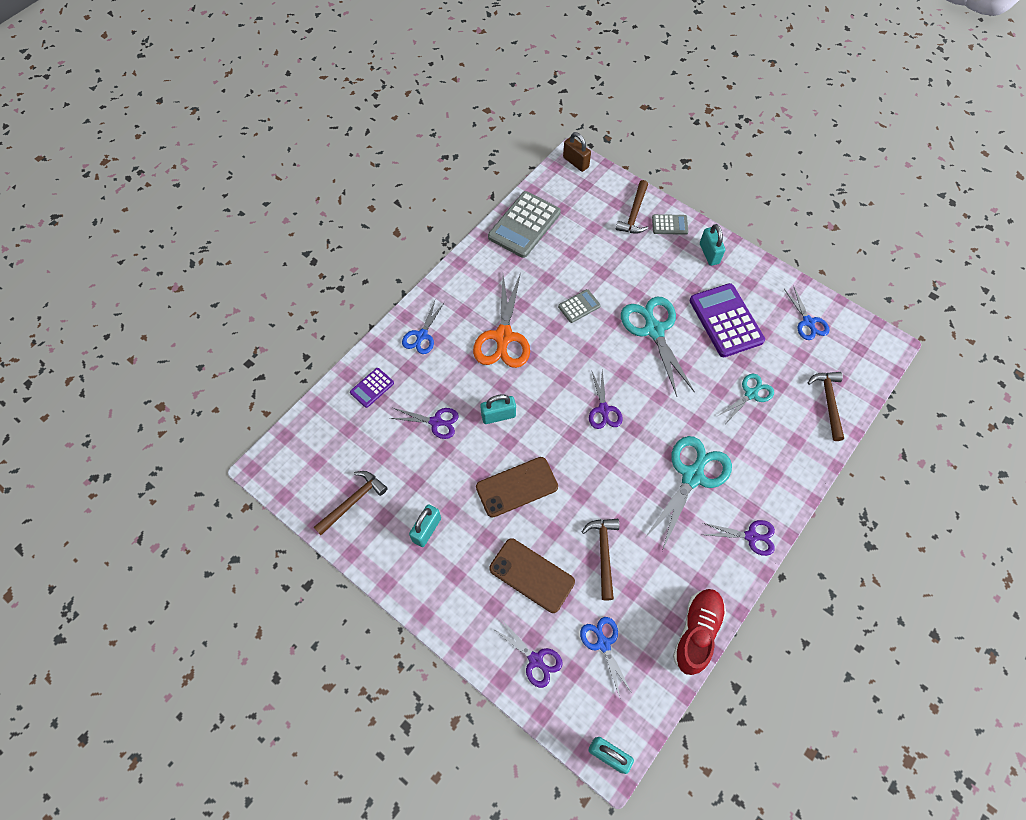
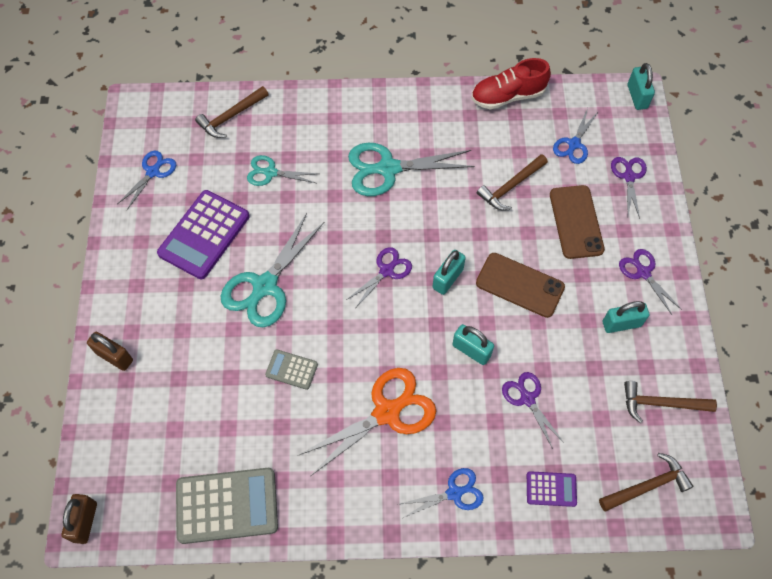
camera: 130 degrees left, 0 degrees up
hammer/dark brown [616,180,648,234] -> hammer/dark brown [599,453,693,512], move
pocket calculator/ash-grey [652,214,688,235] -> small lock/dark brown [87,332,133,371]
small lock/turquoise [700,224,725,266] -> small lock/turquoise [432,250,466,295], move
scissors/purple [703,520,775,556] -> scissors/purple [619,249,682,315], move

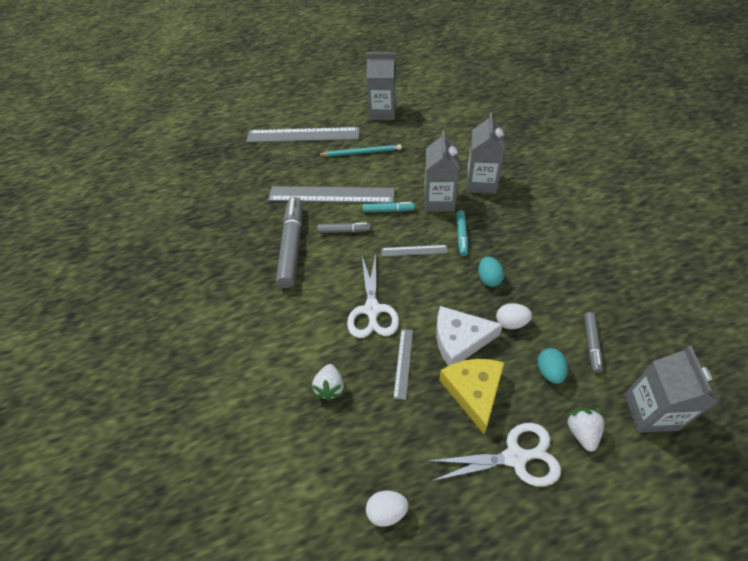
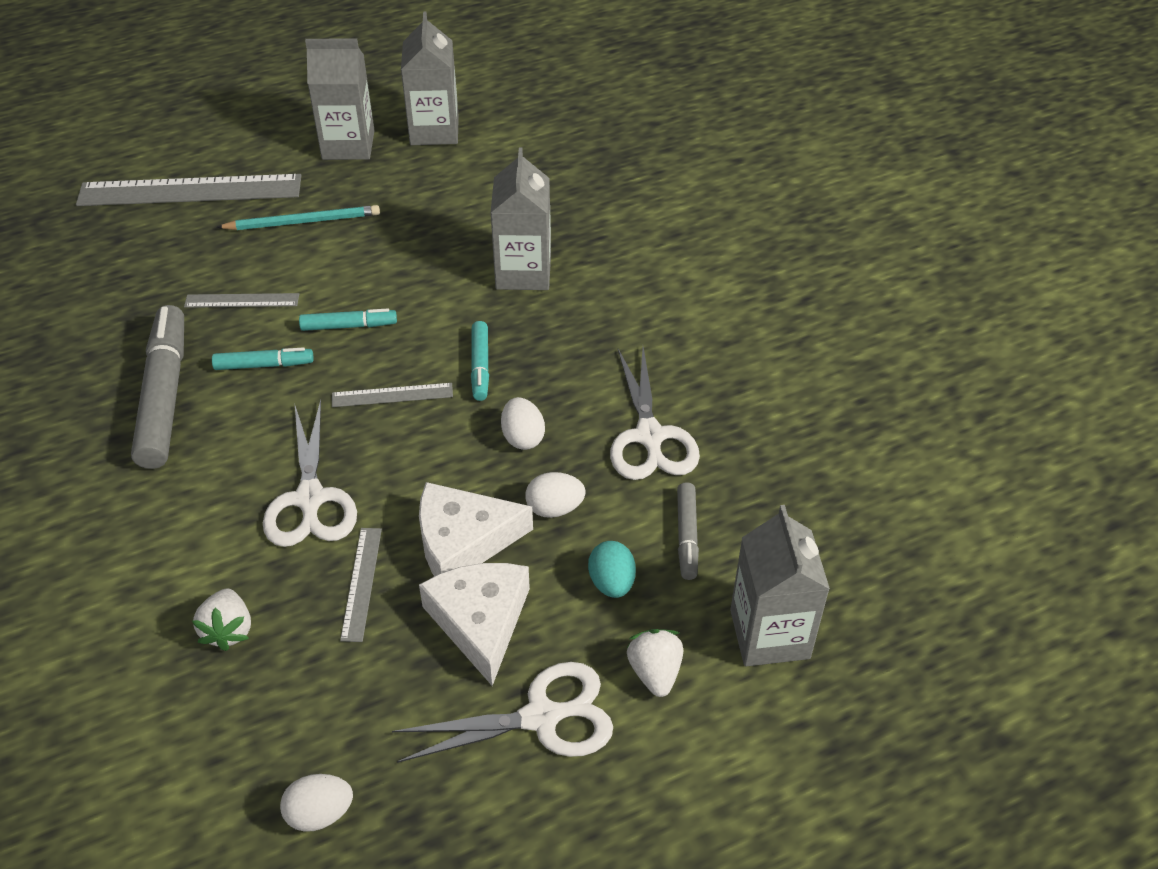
camera: 10 degrees left, 5 degrees down
milk carton/ash-grey [424,131,460,212] -> milk carton/ash-grey [401,12,459,145], move
straightedge/ash-grey [268,186,395,203] -> straightedge/ash-grey [184,293,299,308], x0.47
marker/ash-grey [317,223,371,233] -> marker/turquoise [212,347,313,370]
egg shape/turquoise [478,257,504,287] -> egg shape/white [501,397,545,450]
cheese wedge/yellow [439,359,504,434] -> cheese wedge/white [419,563,530,686]
none -> scissors/white [610,347,700,480]

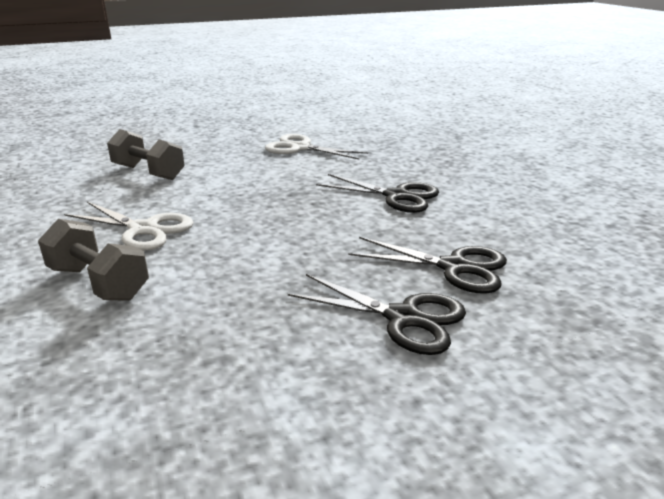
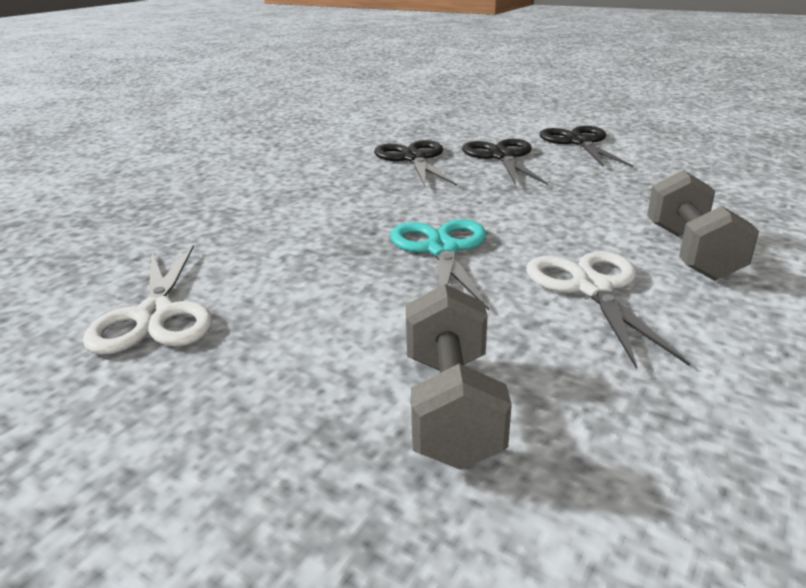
camera: 125 degrees left, 0 degrees up
scissors/black [316,174,439,213] -> scissors/black [540,126,633,168], move
none -> scissors/turquoise [391,219,489,311]

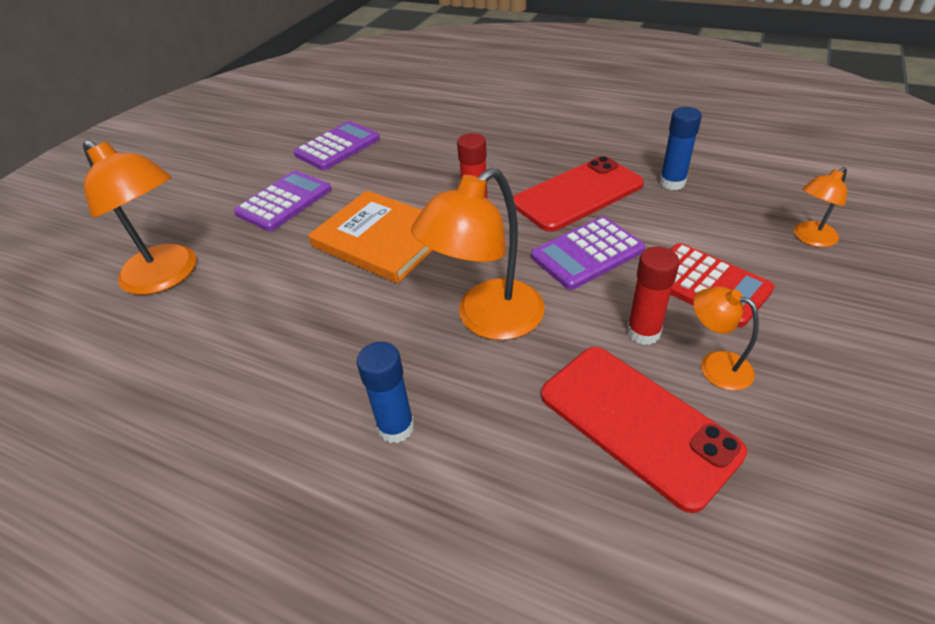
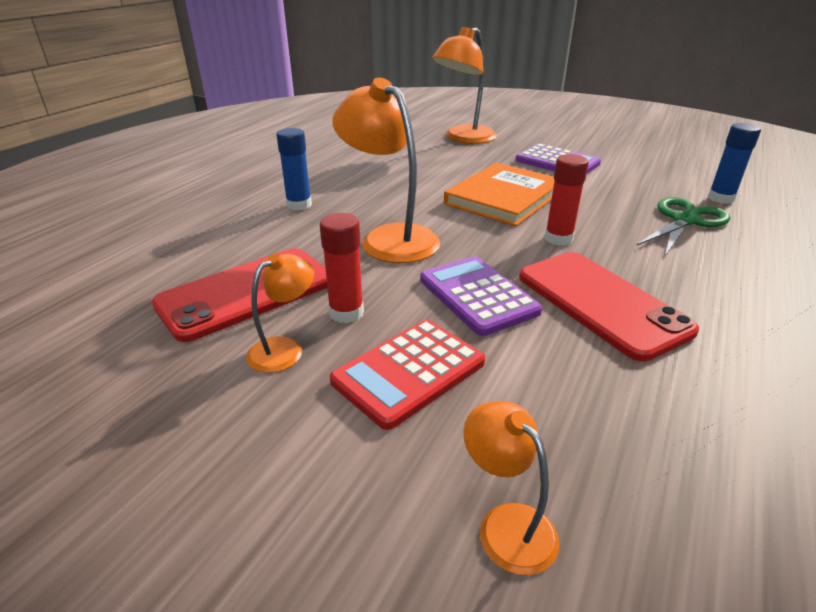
camera: 90 degrees right, 10 degrees down
glue/blue [659,107,702,190] -> glue/blue [708,123,761,204], move
pocket calculator/purple [294,121,380,170] -> none
none -> scissors/emerald [636,197,731,256]

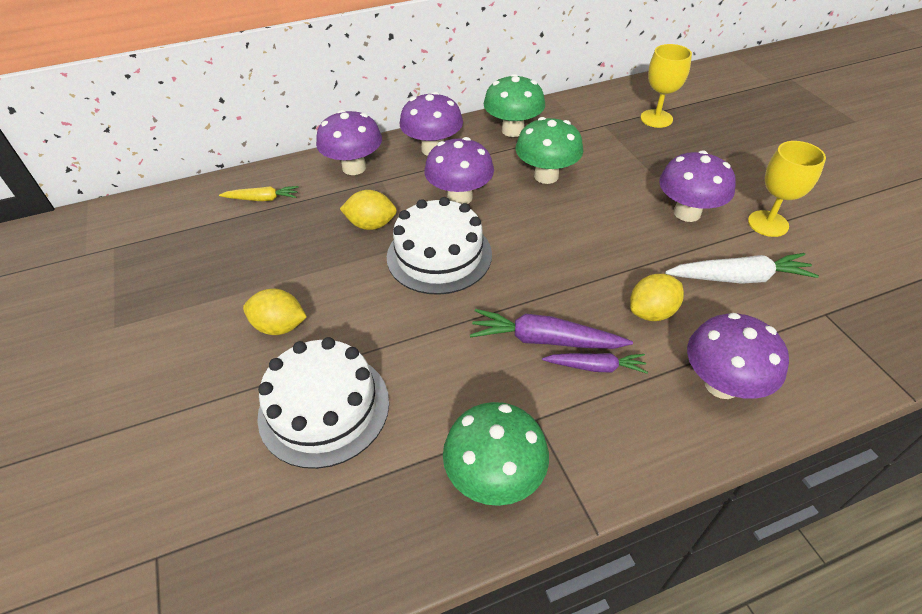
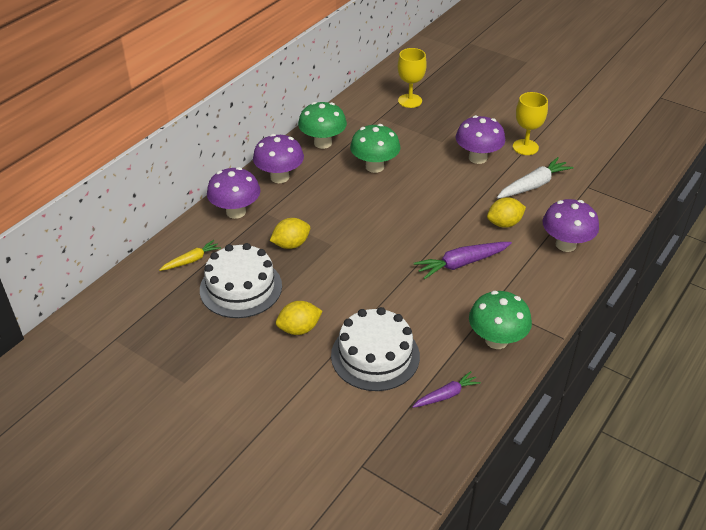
camera: 35 degrees left, 5 degrees down
toadstool/purple [424,137,494,204] -> none
layer cake/white [387,197,492,295] -> layer cake/white [200,243,282,318], move
toy lemon/yellow [630,274,684,321] -> toy lemon/yellow [487,197,526,228], 45 degrees clockwise
root vegetable/purple [542,353,648,374] -> root vegetable/purple [412,371,481,408], move

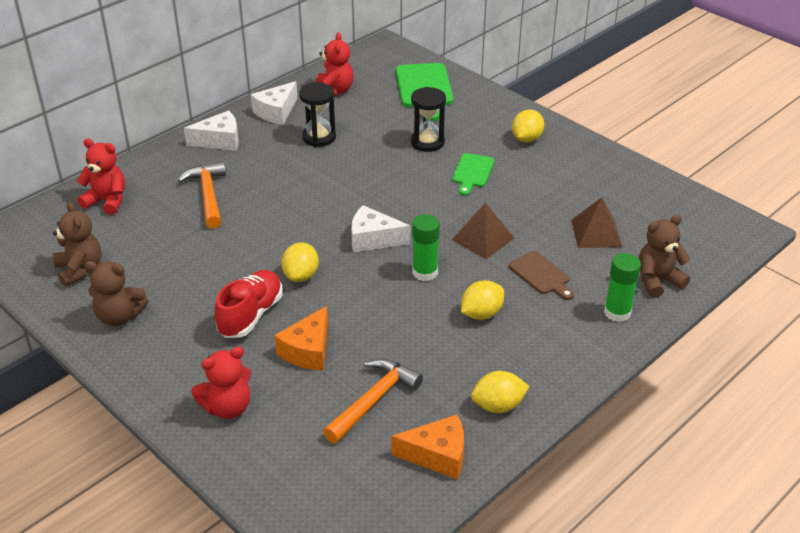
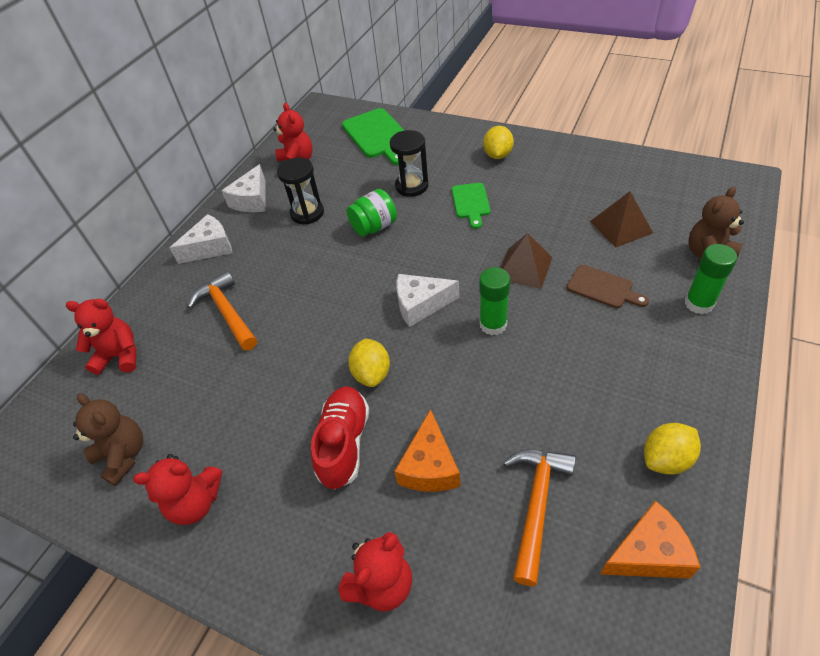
camera: 15 degrees left, 10 degrees up
stuffed bear/dark brown [84,261,149,326] -> stuffed bear/red [133,454,222,525]
toy lemon/yellow [461,280,504,320] -> none
none -> jam jar/emerald [347,189,397,236]

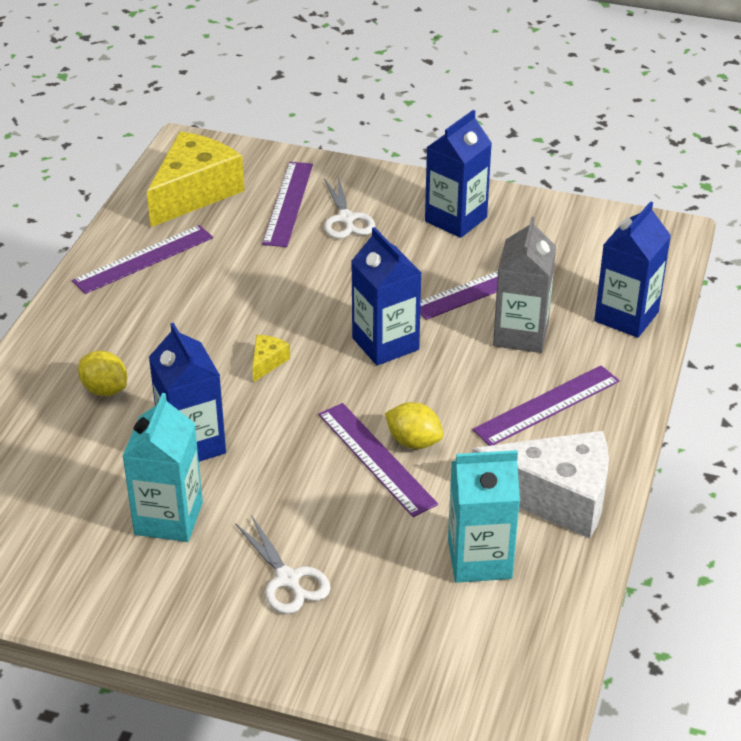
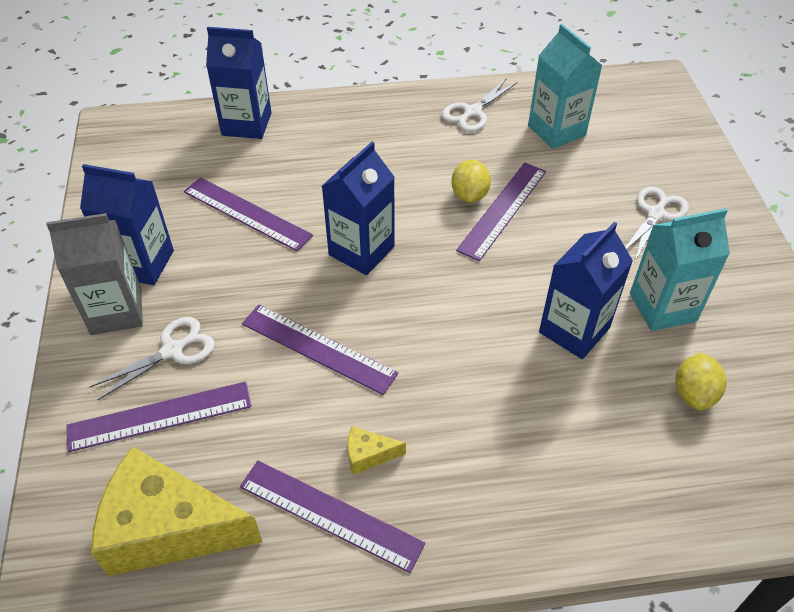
camera: 115 degrees left, 10 degrees up
milk carton/ash-grey [493,217,556,353] -> milk carton/ash-grey [46,213,143,335], move
cheese wedge/yellow [252,335,290,382] -> cheese wedge/yellow [348,426,406,475], move
toy lemon/yellow [78,351,127,396] -> toy lemon/yellow [675,353,726,411], move
straightedge/purple [472,365,620,446] -> straightedge/purple [242,304,398,395], move
cheese wedge/white [472,431,609,539] -> scissors/white [442,78,517,132]

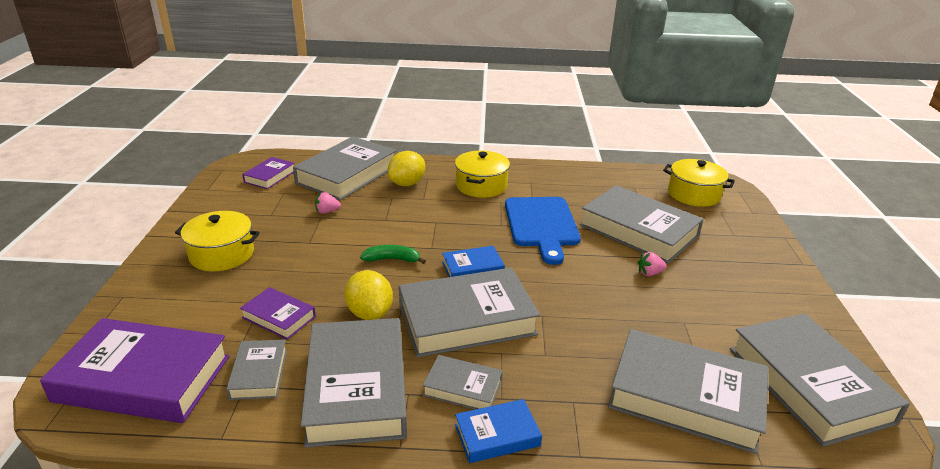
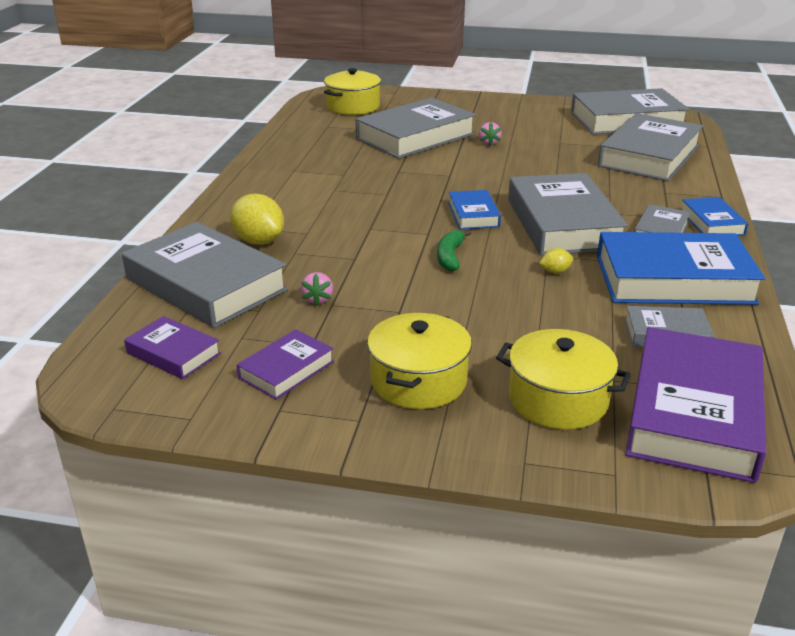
camera: 80 degrees left, 0 degrees up
cooking pot/yellow [455,151,510,198] -> cooking pot/yellow [496,329,631,429], move
bread board/blue [505,197,581,265] -> none
toy lemon/yellow [344,270,393,320] -> toy lemon/yellow [539,248,573,274], x0.48
book/purple [240,287,316,340] -> book/purple [237,329,334,400], move
book/ash-grey [301,318,407,448] -> book/blue [597,232,765,305]

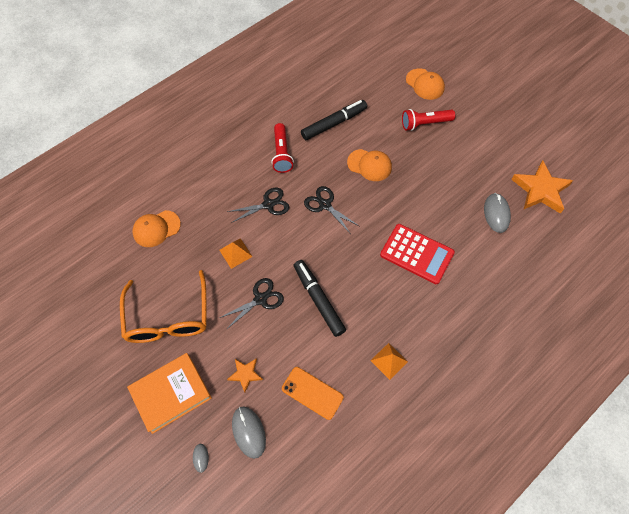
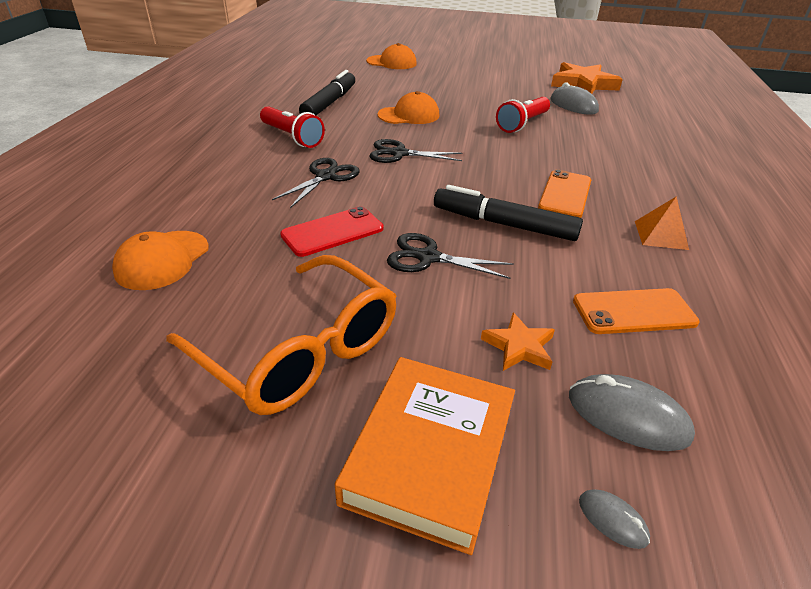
camera: 40 degrees left, 25 degrees down
pocket torch/red [402,109,455,131] -> pocket torch/red [496,97,550,133], move
pocket calculator/red [380,224,455,284] -> none
solid pyramid/orange-coloured [219,238,253,269] -> mobile phone/red [280,206,383,257]
scissors/black [220,278,284,330] -> scissors/black [387,233,514,279], 90 degrees counterclockwise
none -> mobile phone/orange-coloured [538,170,591,218]

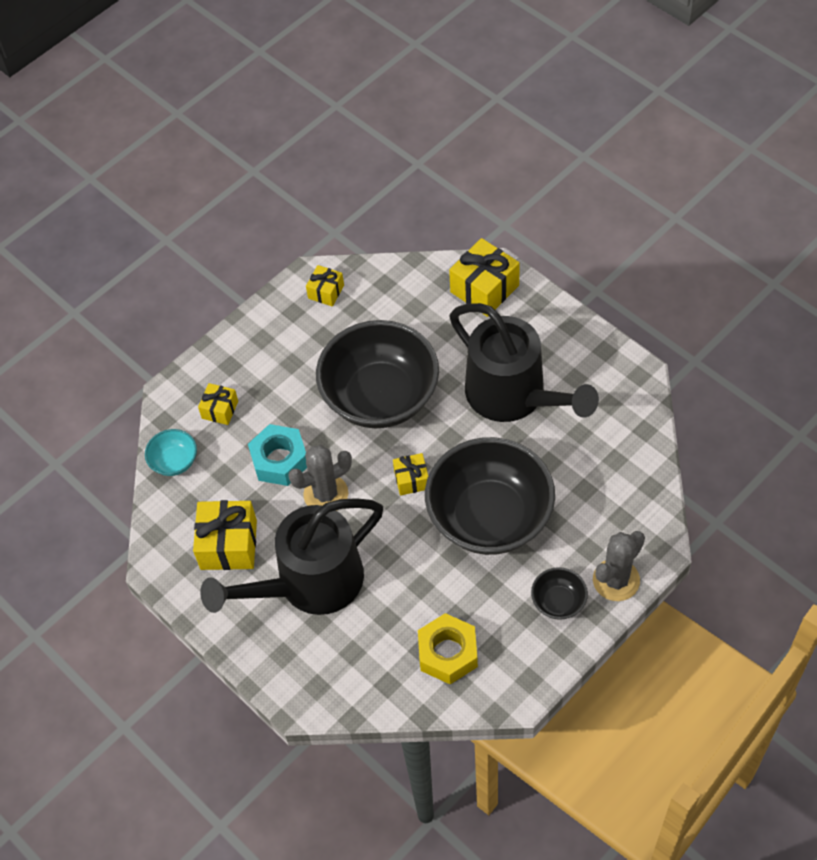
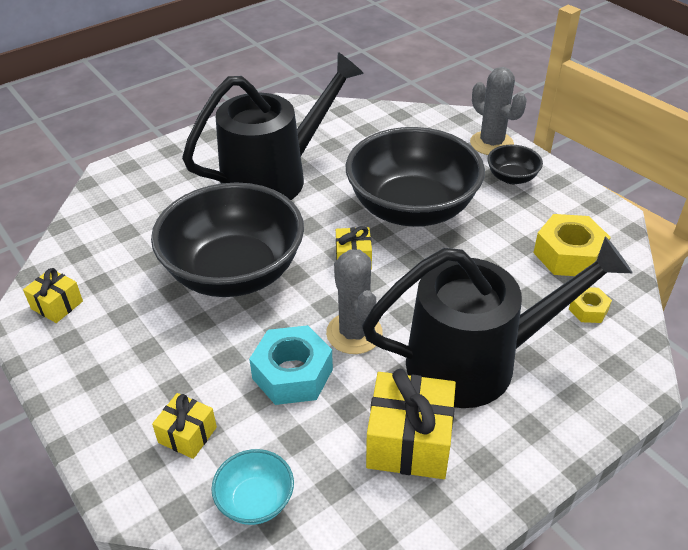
camera: 85 degrees left, 15 degrees down
present/yellow [449,238,520,317] -> none
sprinkling can/black [200,498,383,615] -> sprinkling can/black [362,236,633,408], 75 degrees counterclockwise
none -> hex nut/yellow [569,287,612,323]

